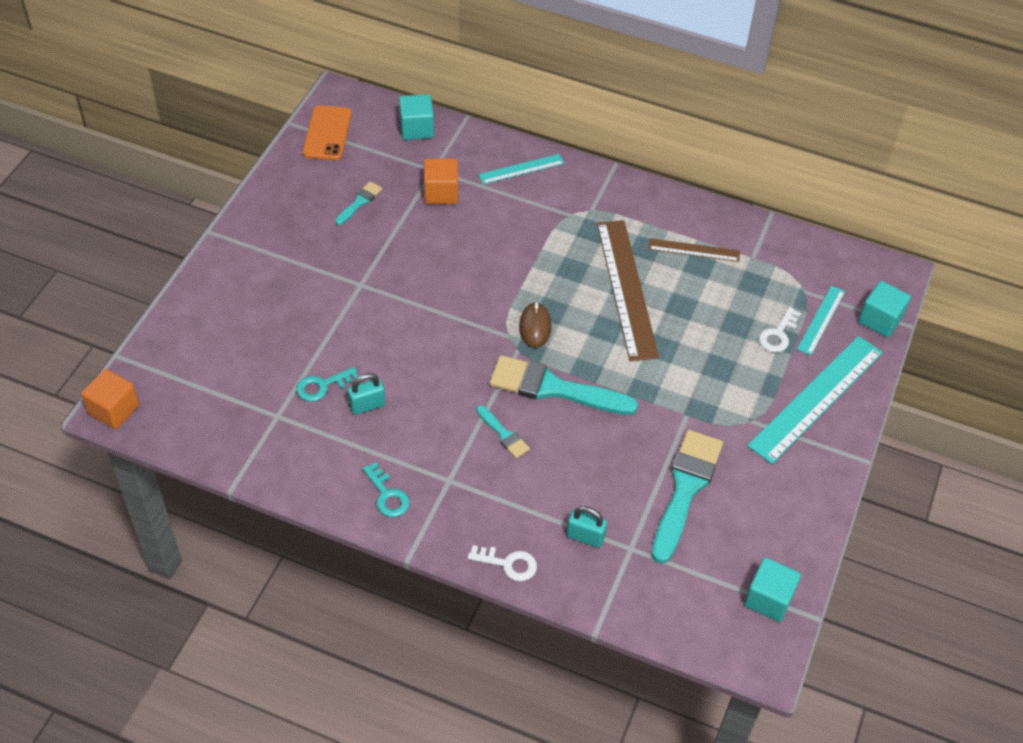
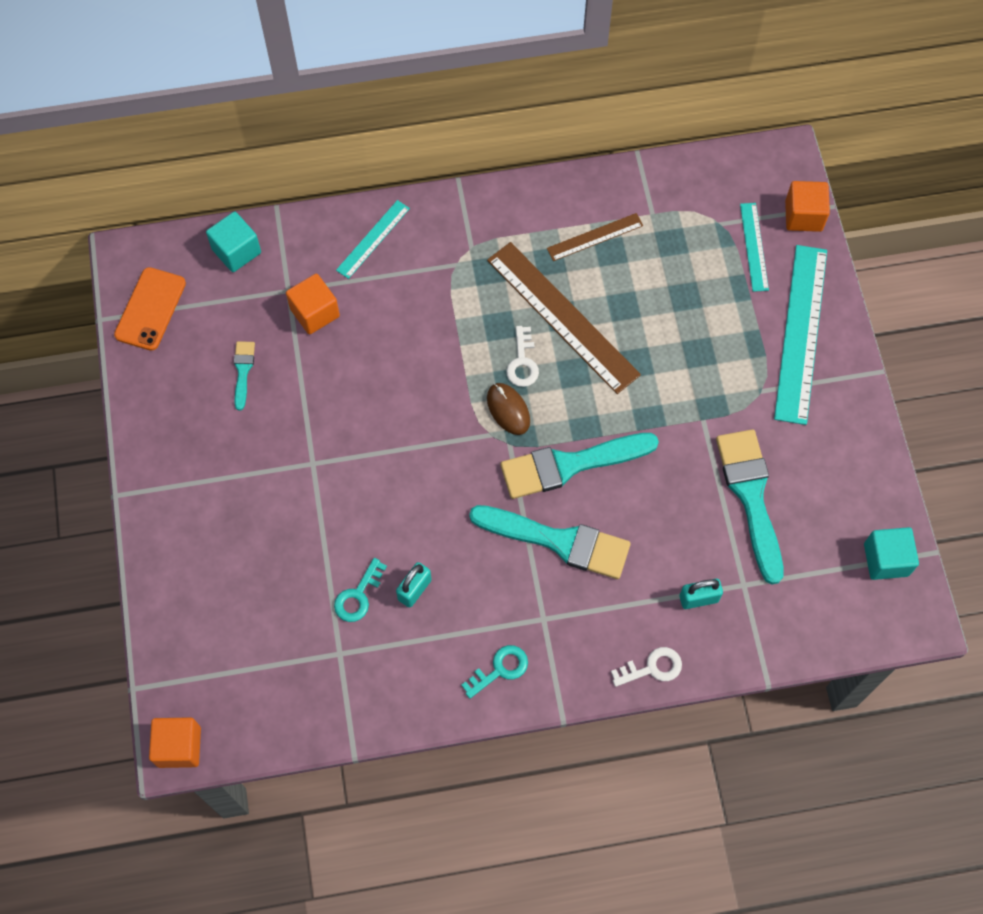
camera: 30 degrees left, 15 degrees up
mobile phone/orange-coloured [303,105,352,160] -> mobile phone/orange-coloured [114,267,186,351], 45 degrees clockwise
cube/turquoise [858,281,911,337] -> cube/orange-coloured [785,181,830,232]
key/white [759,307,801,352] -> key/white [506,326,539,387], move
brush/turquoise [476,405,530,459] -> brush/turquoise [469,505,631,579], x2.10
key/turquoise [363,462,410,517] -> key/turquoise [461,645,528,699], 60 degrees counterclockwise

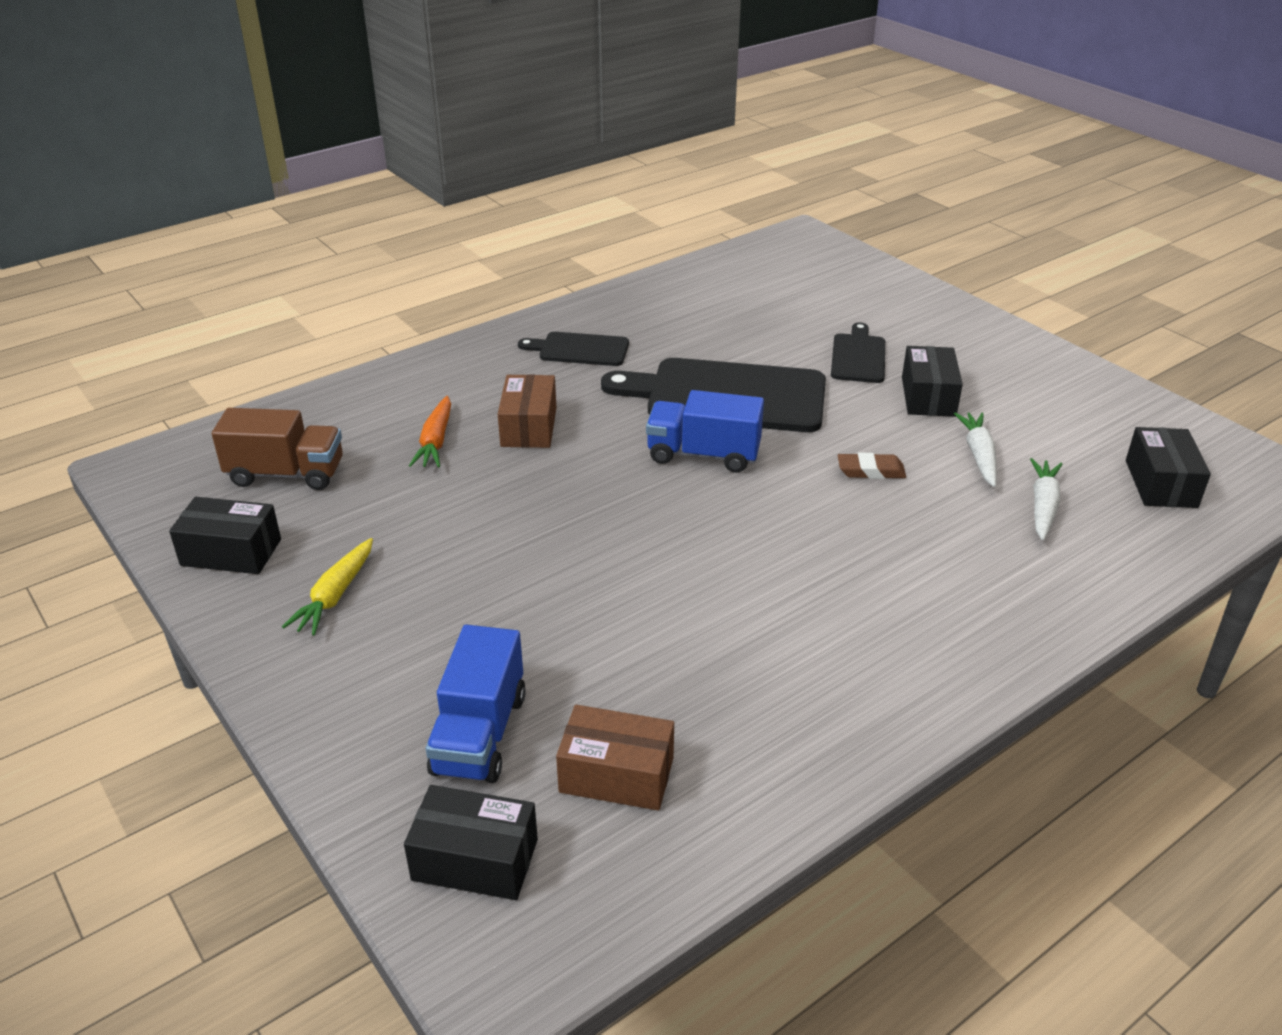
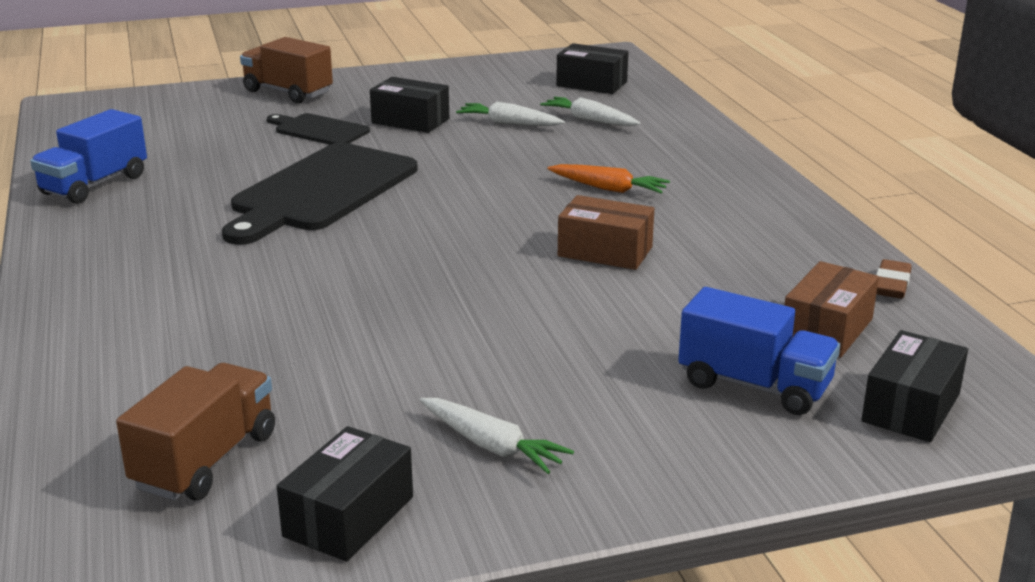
camera: 70 degrees left, 10 degrees down
bread board/black [518,332,629,366] -> none
package/dark brown [498,374,557,448] -> package/dark brown [558,195,654,270], move
toy truck/blue [646,390,764,473] -> toy truck/blue [30,109,147,204], move
root vegetable/orange-coloured [409,396,451,467] -> root vegetable/orange-coloured [547,164,670,193], move
gum eraser/dark brown [838,453,906,479] -> gum eraser/dark brown [876,259,912,299], move
root vegetable/yellow [282,538,373,636] -> root vegetable/white [420,398,574,474]
none -> toy truck/dark brown [240,37,333,103]

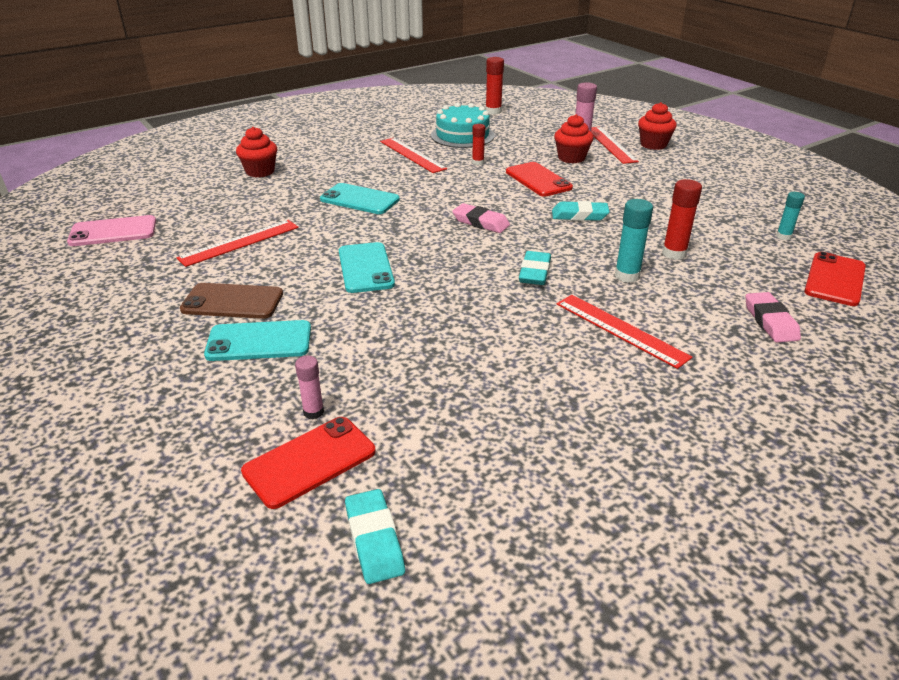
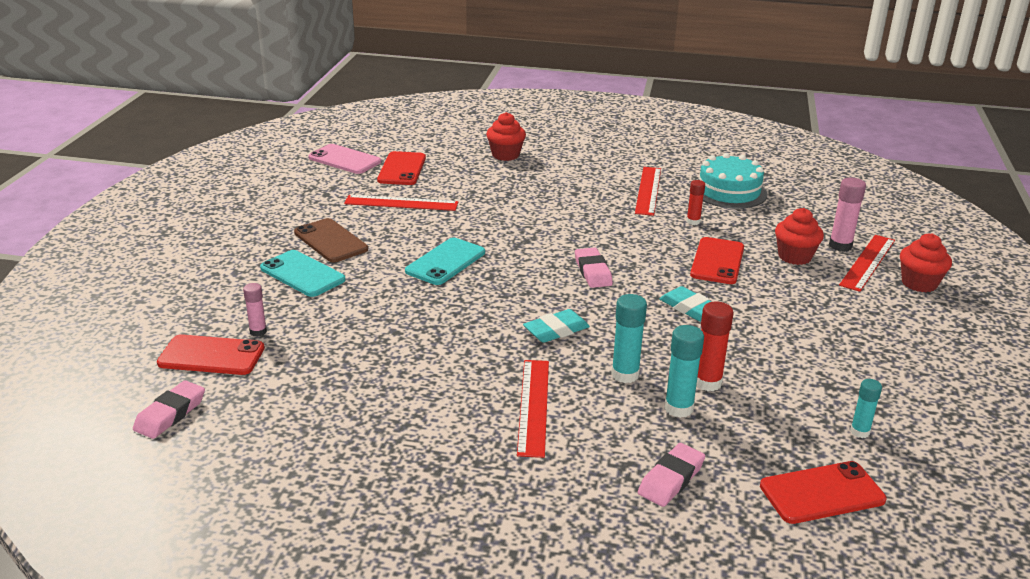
camera: 45 degrees right, 5 degrees down
glue/red [485,57,504,115] -> none
mobile phone/turquoise [320,183,400,214] -> none
gum eraser/turquoise [345,489,405,584] -> gum eraser/rosy [133,380,205,439]
none -> mobile phone/red [377,151,426,185]
none -> glue/turquoise [664,325,704,418]

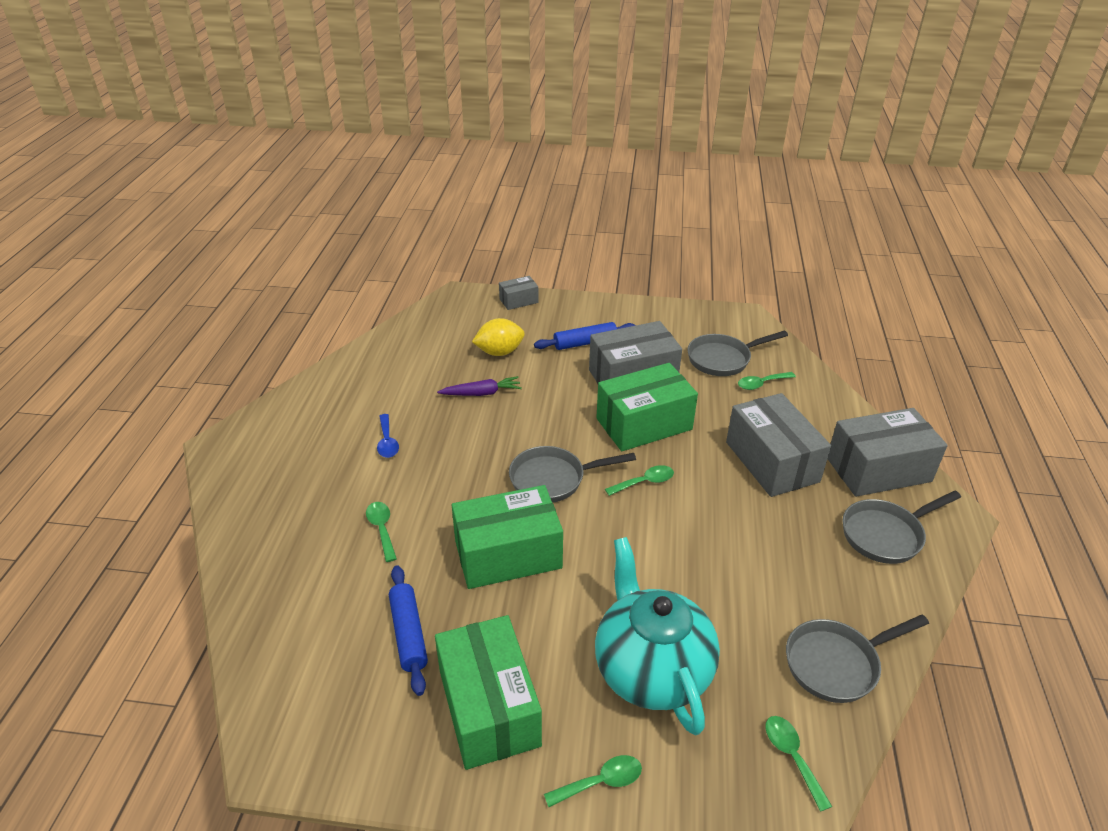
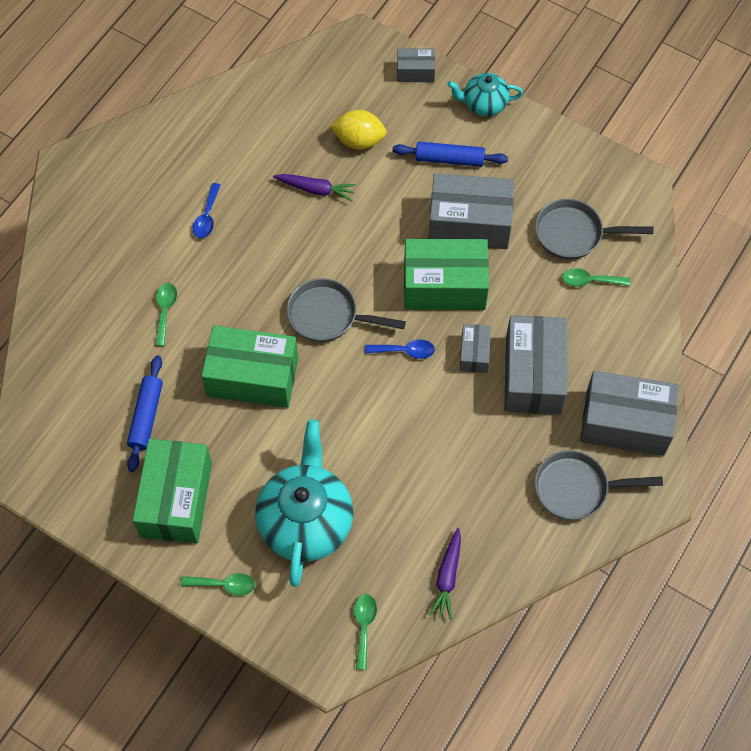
camera: 25 degrees right, 25 degrees up
teaspoon/emerald [605,465,674,496] -> teaspoon/blue [365,340,435,359]
pan/ash-grey [786,614,929,703] -> root vegetable/purple [429,528,461,620]
none -> china teapot/turquoise [448,73,523,116]
none -> package/ash-grey [459,324,491,373]

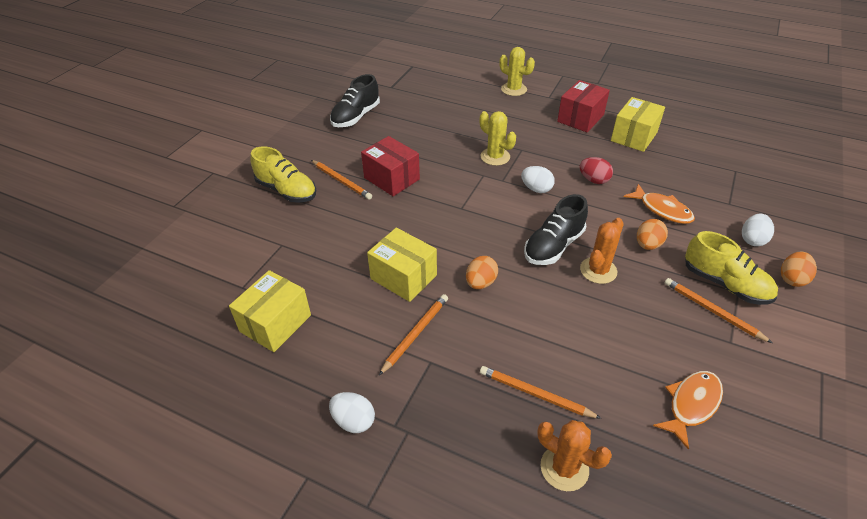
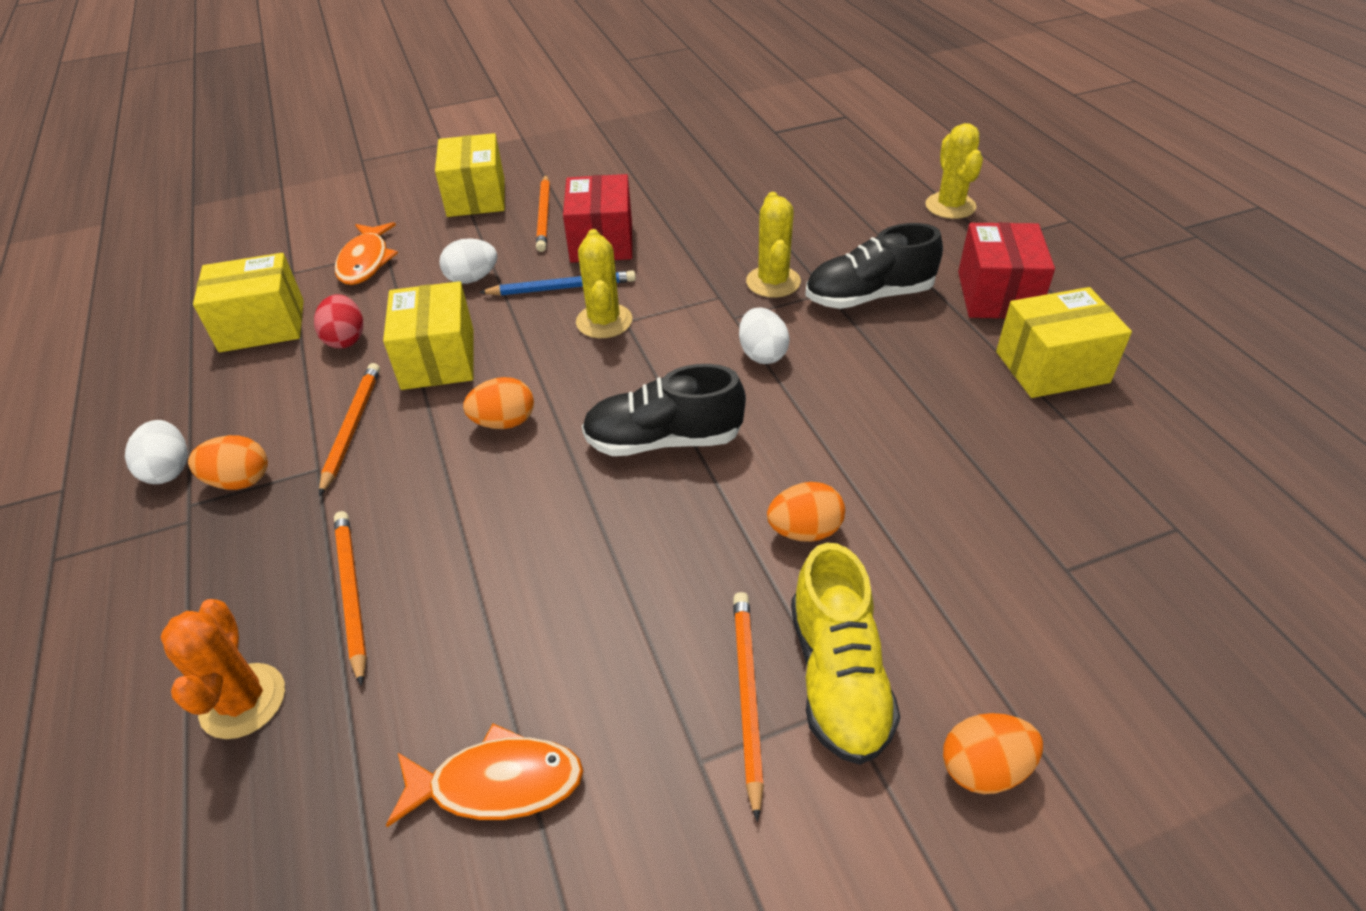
camera: 45 degrees right, 0 degrees up
lace-up shoe/black [330,74,380,127] -> lace-up shoe/black [805,223,943,309], move
package/red [557,80,610,132] -> package/red [958,222,1055,319], 75 degrees counterclockwise
lace-up shoe/yellow [250,146,316,203] -> package/yellow [435,133,505,217]
egg shape/red [580,157,613,184] -> egg shape/red [314,294,363,349], move
toy fish/orange-coloured [624,184,695,224] -> toy fish/orange-coloured [335,222,398,285], move
egg shape/white [742,214,774,246] -> egg shape/white [439,238,497,284], move
saguaro cactus/orange-coloured [580,218,624,284] -> none
lead pencil/orange-coloured [379,294,448,375] -> lead pencil/orange-coloured [319,363,380,496], 75 degrees counterclockwise
none -> saguaro cactus/yellow [576,229,632,338]
none -> lead pencil/blue [479,270,636,296]
none -> egg shape/orange-coloured [188,435,268,490]

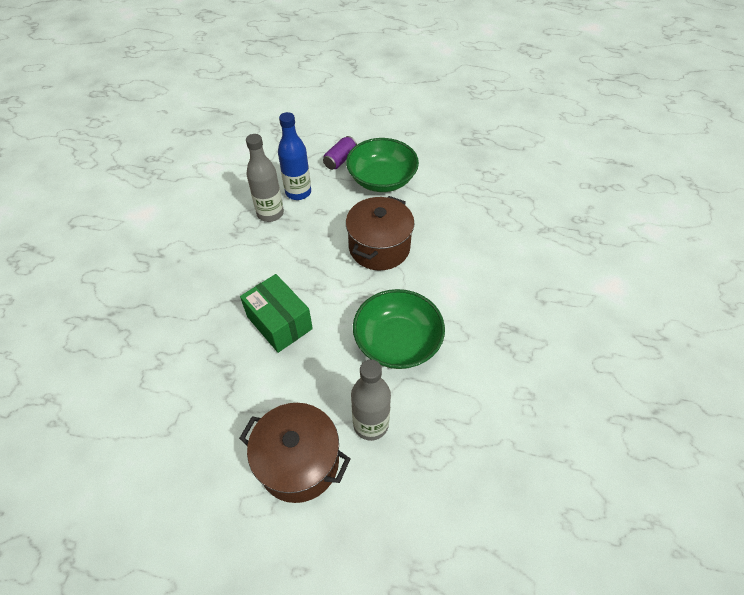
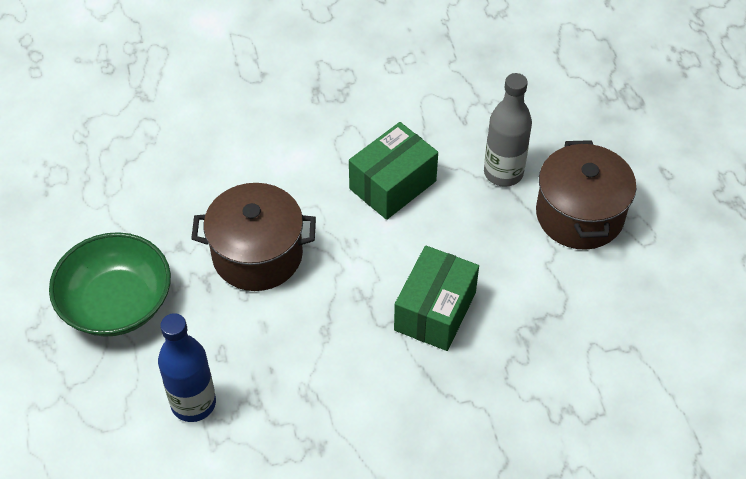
camera: 115 degrees left, 0 degrees up
flask/ash-grey [246,134,284,222] -> none
soda can/purple [323,136,357,170] -> none
bowl/emerald [353,289,445,369] -> package/emerald [349,122,438,220]

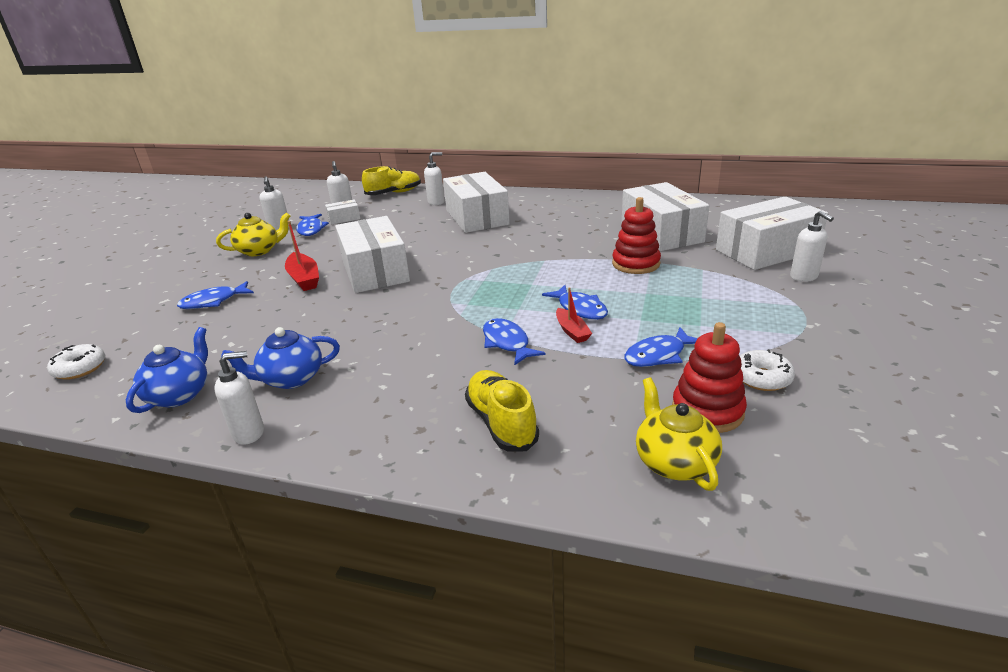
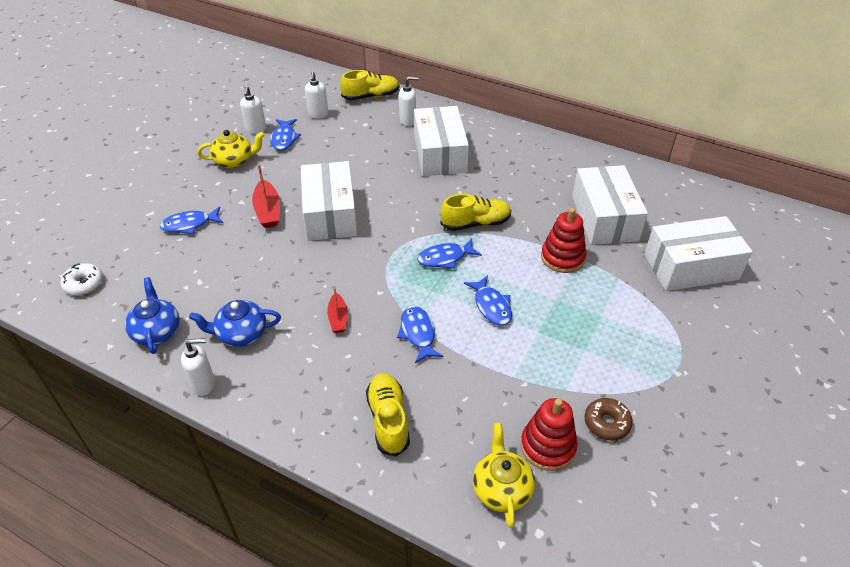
camera: 10 degrees right, 15 degrees up
package/white [325,200,360,225] -> none
soap dispenser/white [790,211,834,282] -> none
toy boat/red [556,287,592,343] -> toy boat/red [327,287,348,333], move
china teapot/blue [126,327,208,413] -> china teapot/blue [125,277,180,354], 45 degrees counterclockwise
toy fish/blue [624,327,697,367] -> toy fish/blue [417,238,482,269], move
doughnut/white [740,349,795,391] -> doughnut/dark brown [585,398,633,441]
none -> lace-up shoe/yellow [441,194,511,231]

